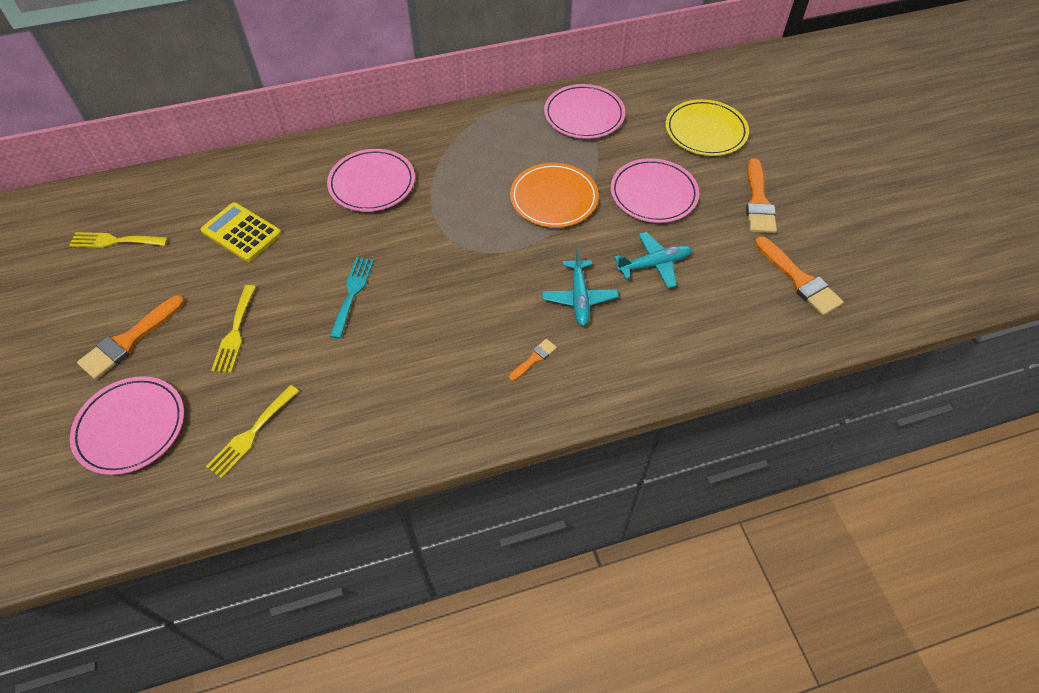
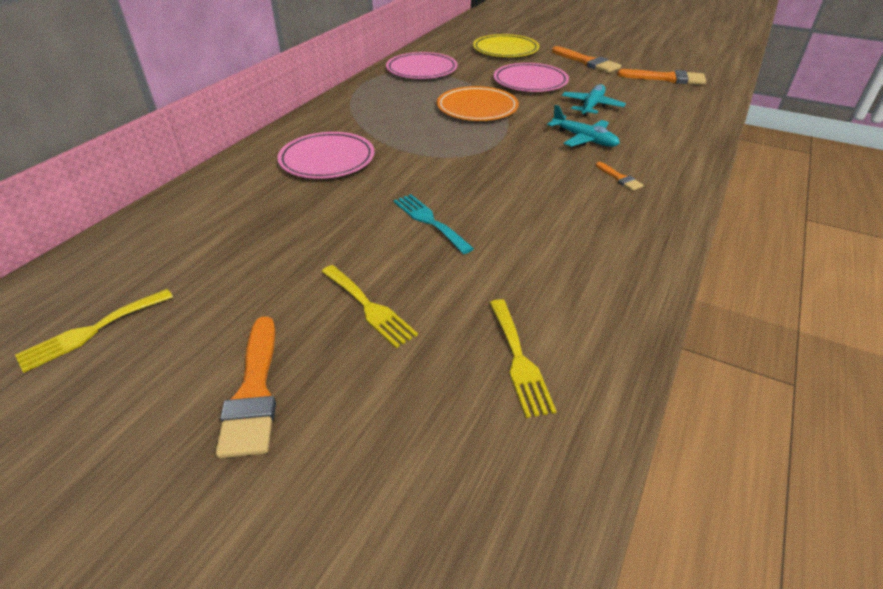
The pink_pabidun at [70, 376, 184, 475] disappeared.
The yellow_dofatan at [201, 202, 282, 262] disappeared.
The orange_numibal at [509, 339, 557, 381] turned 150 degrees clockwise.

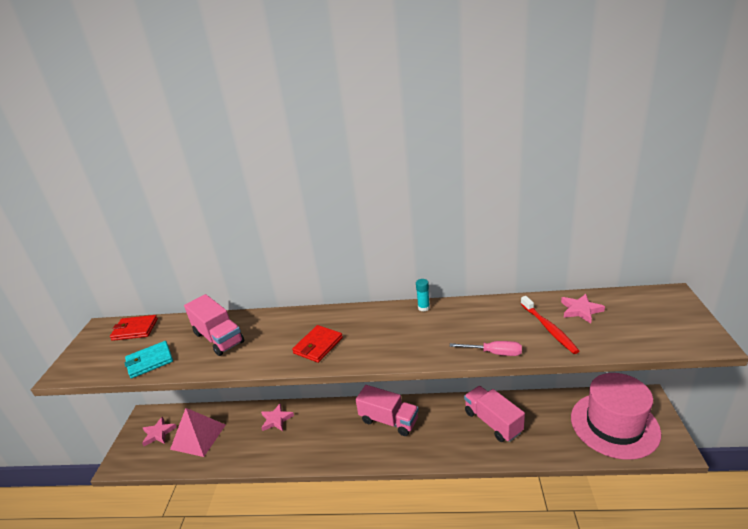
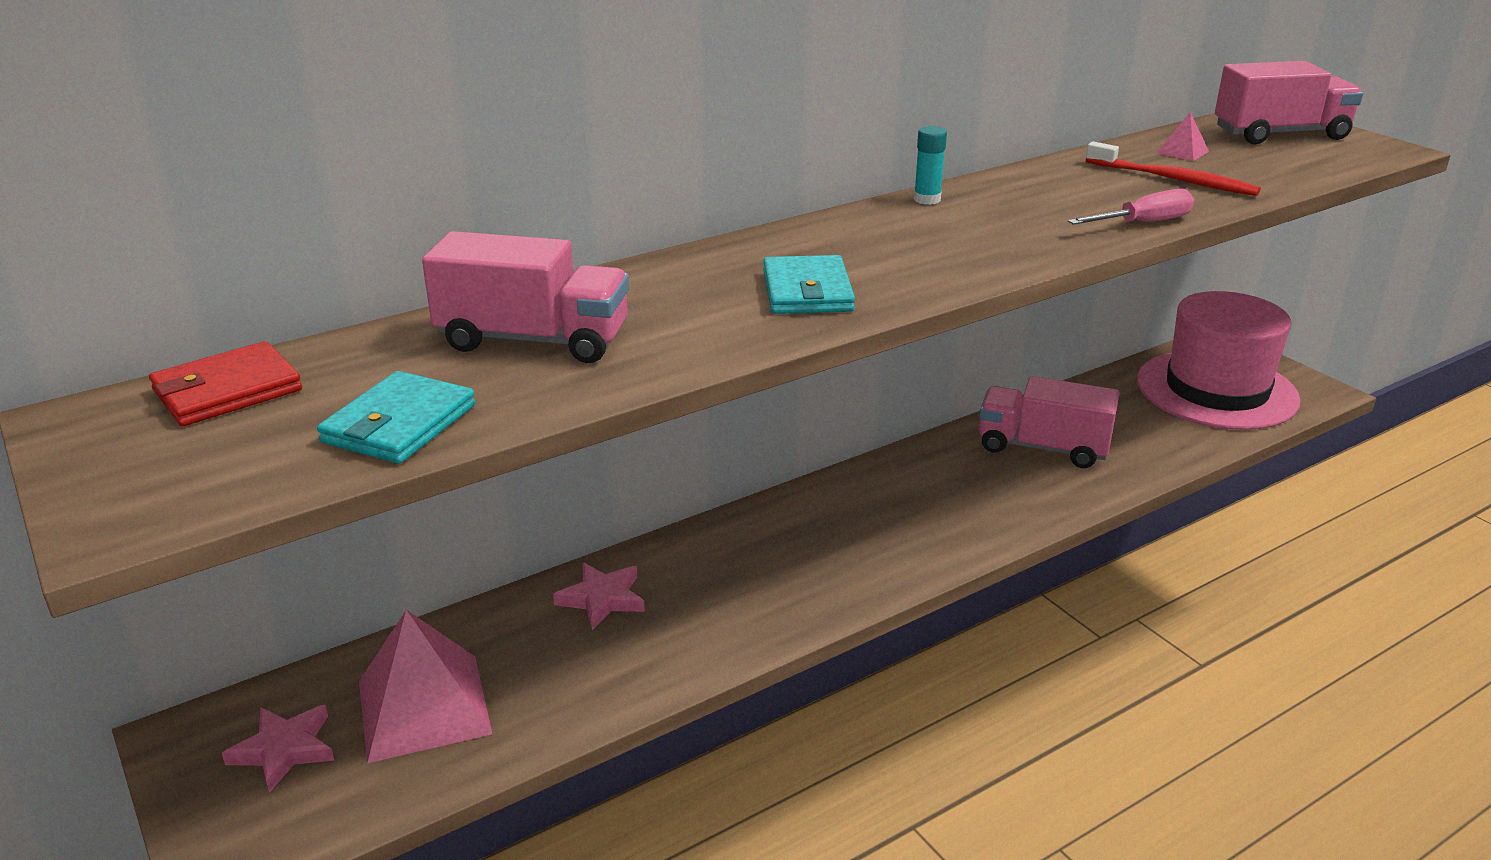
The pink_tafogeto moved from [356, 385, 419, 436] to [1215, 61, 1363, 144].
The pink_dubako at [561, 294, 605, 323] was replaced by the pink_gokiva at [1157, 112, 1209, 161].
The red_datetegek at [292, 325, 343, 363] became the turquoise_datetegek at [763, 255, 855, 314].

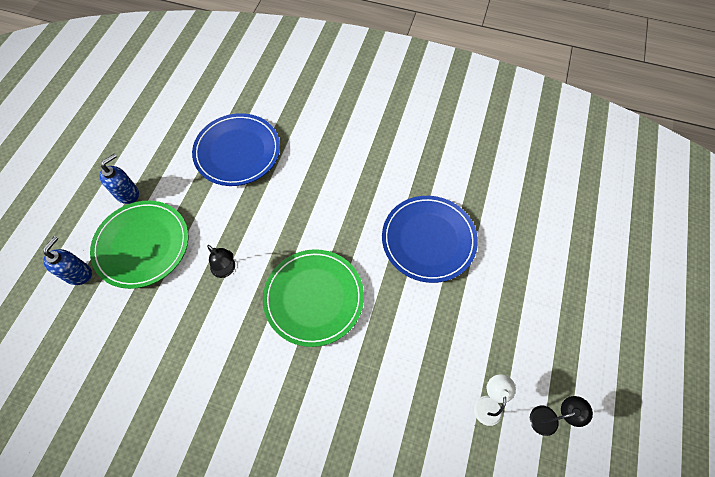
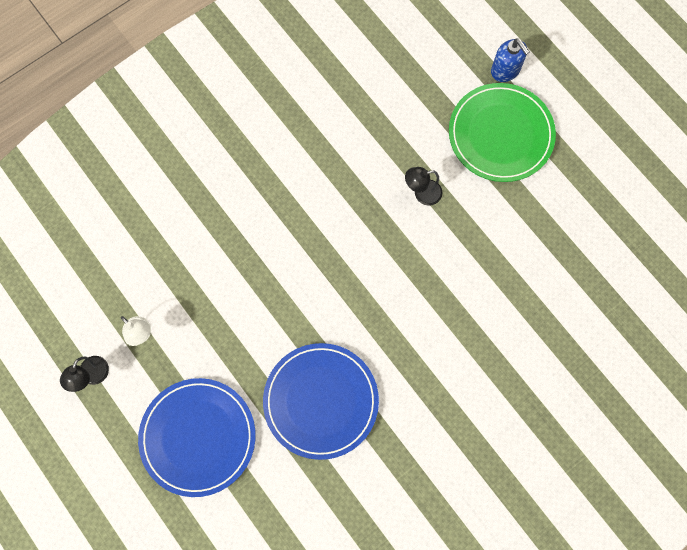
The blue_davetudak at [99, 154, 139, 204] disappeared.
The green_pabidun at [263, 249, 364, 347] disappeared.
The blue_pabidun moved from [192, 113, 280, 186] to [138, 378, 256, 497].

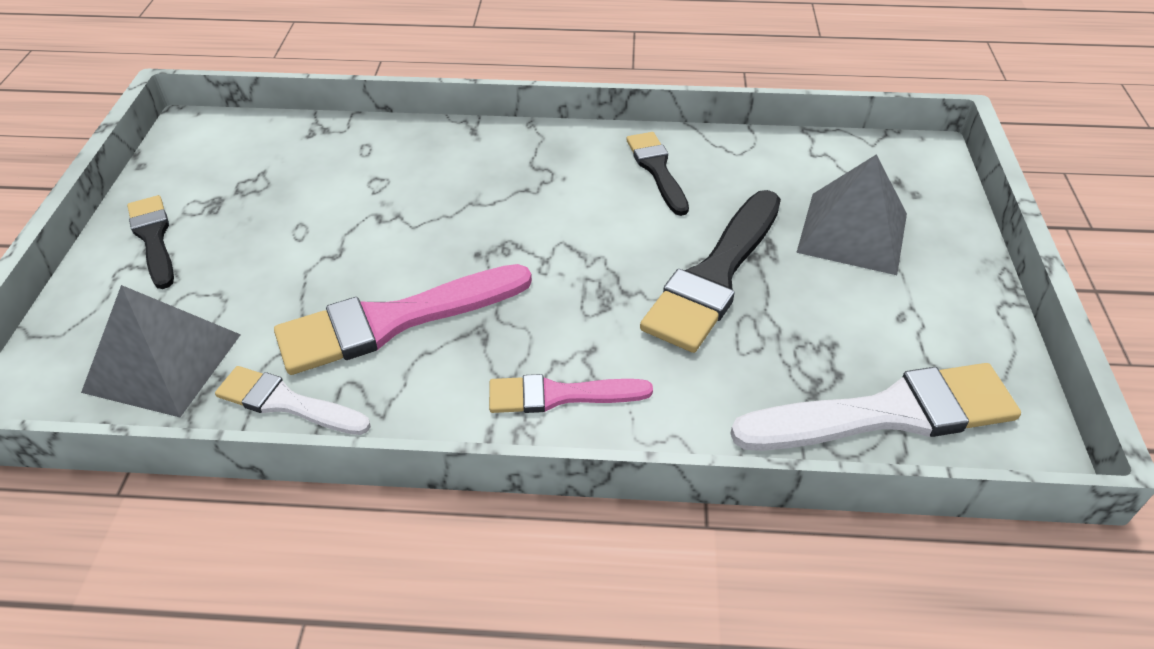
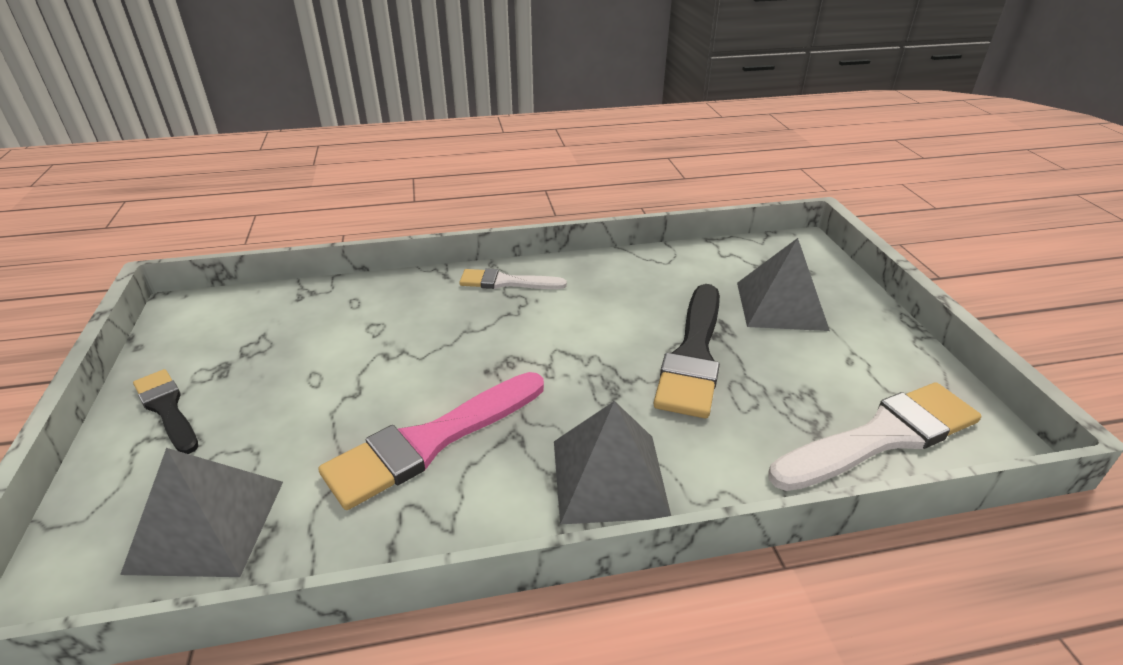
The black_numibal at [626, 132, 689, 216] disappeared.
The white_numibal moved from [215, 366, 371, 435] to [459, 268, 567, 289].
The pink_numibal at [489, 374, 653, 413] was replaced by the grey_gokiva at [554, 401, 671, 524].

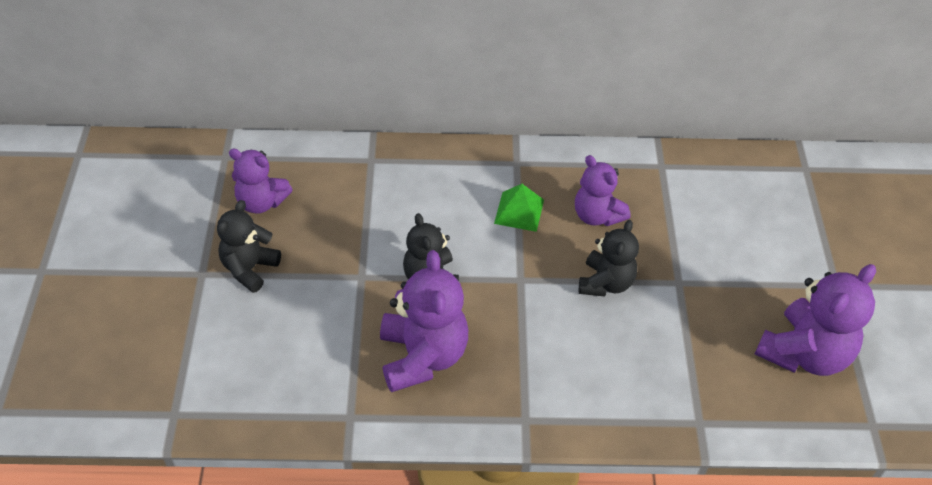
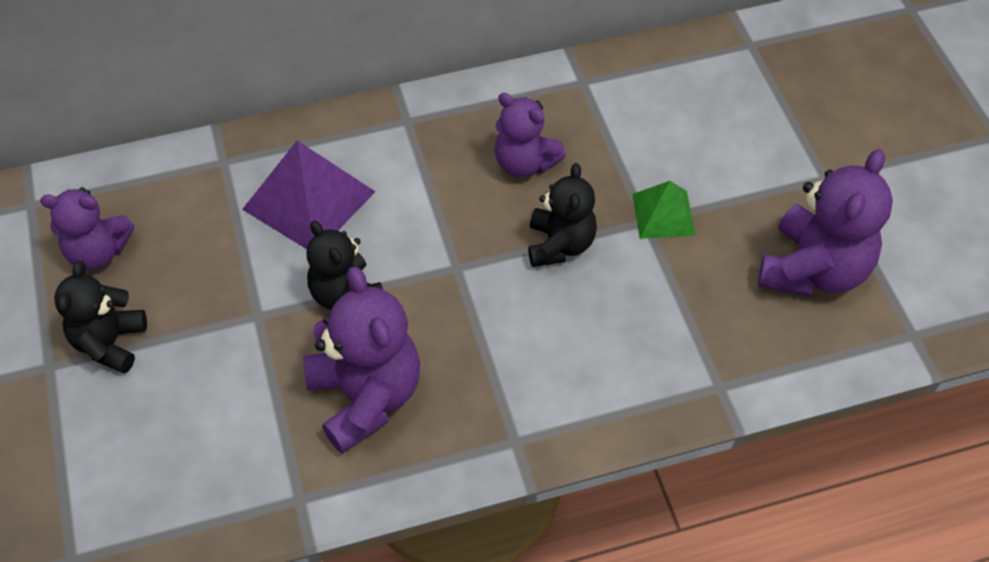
The purple_gokiva at [242, 140, 376, 249] appeared.
The green_gokiva moved from [494, 184, 544, 232] to [632, 181, 695, 239].

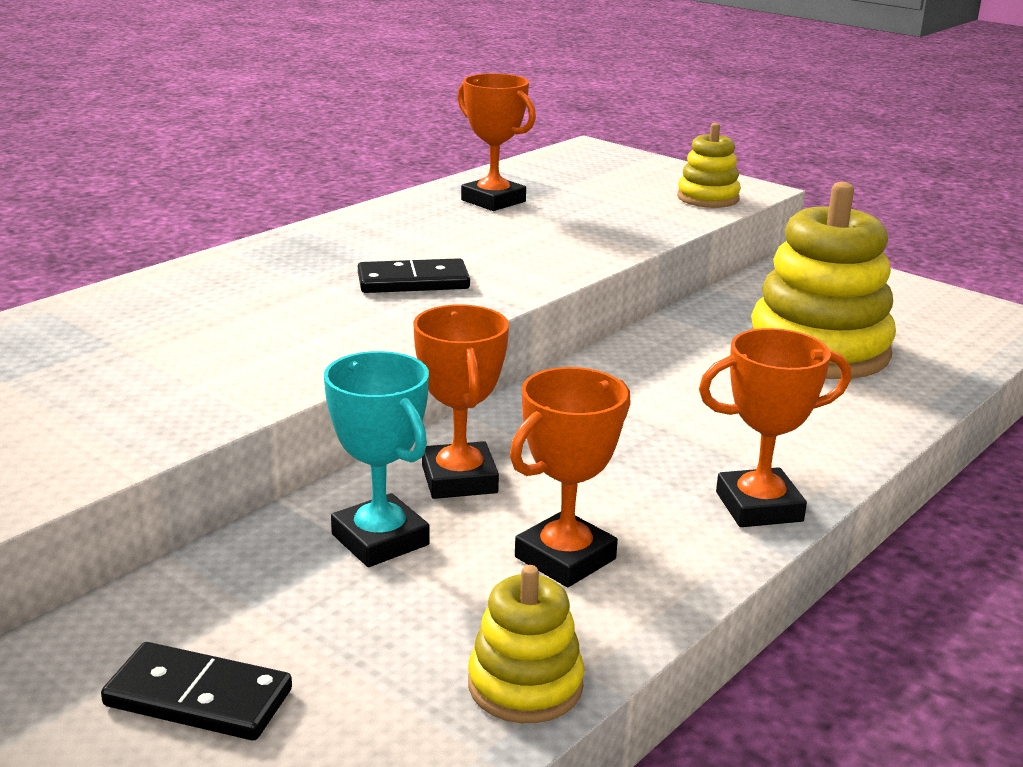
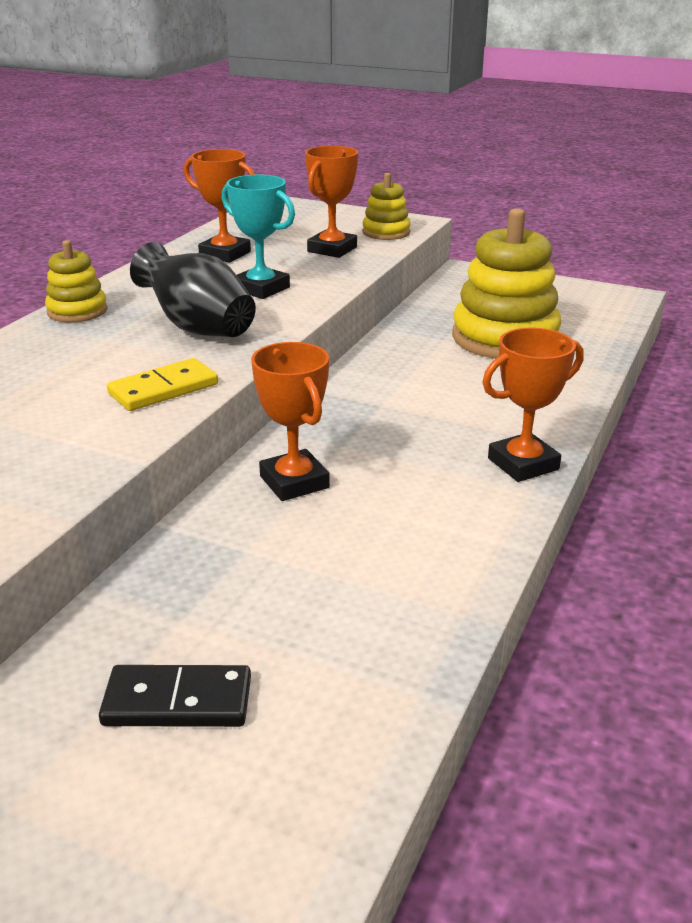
The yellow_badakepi at [107, 358, 218, 411] appeared.
The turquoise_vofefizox moved from [324, 351, 430, 567] to [221, 175, 295, 299].
The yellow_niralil moved from [468, 565, 584, 723] to [45, 240, 108, 322].
The orange_vofefizox moved from [510, 367, 631, 587] to [305, 146, 358, 258].
The black_badakepi at [358, 258, 470, 293] was replaced by the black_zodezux at [130, 242, 256, 337].

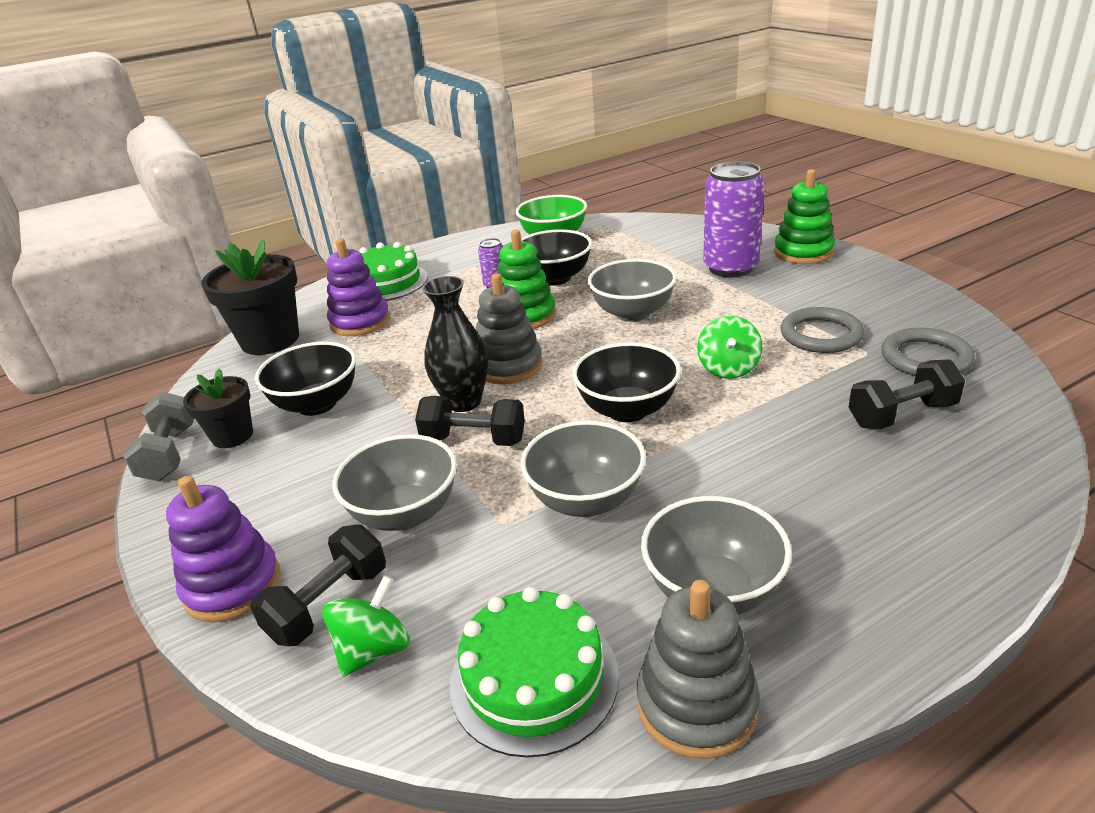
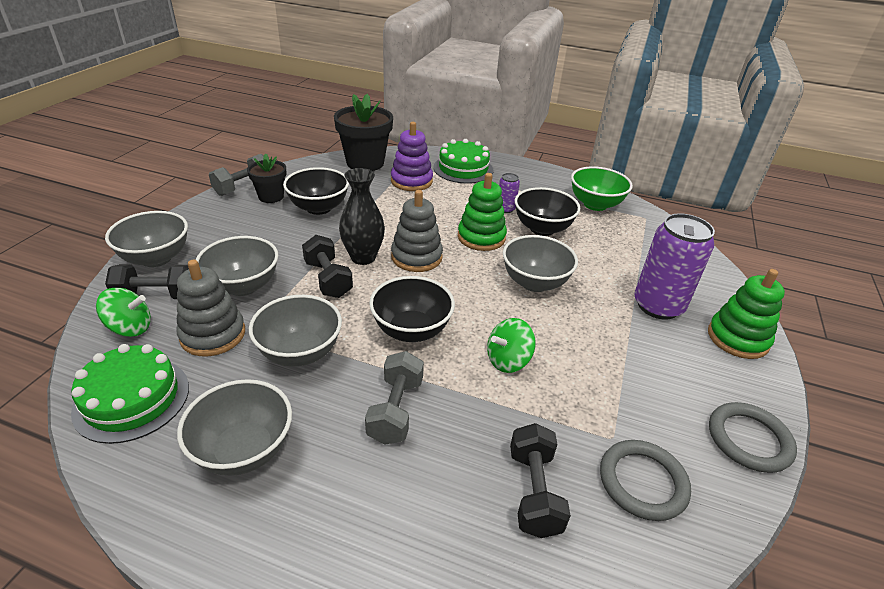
The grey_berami at [365, 351, 424, 445] appeared.
The grey_niralil moved from [637, 580, 760, 759] to [177, 259, 245, 356].
The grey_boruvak moved from [781, 307, 864, 353] to [709, 402, 797, 473].
The purple_niralil at [166, 476, 280, 622] was replaced by the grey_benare at [105, 211, 188, 267].
The black_berami at [849, 359, 965, 429] turned 60 degrees clockwise.

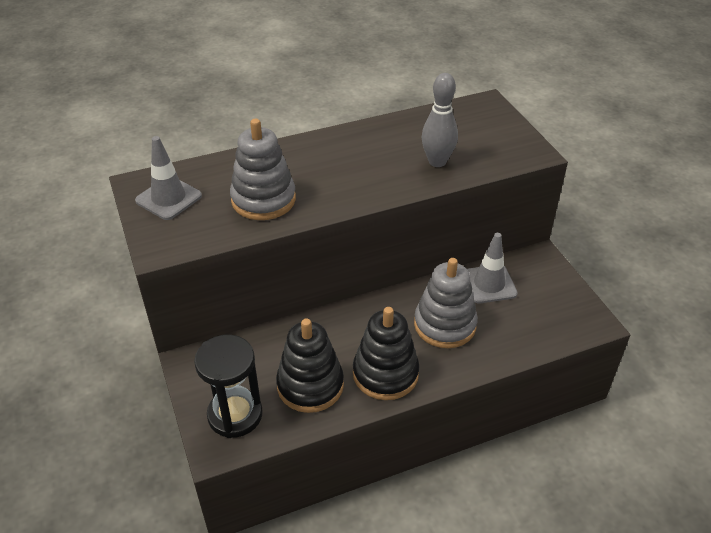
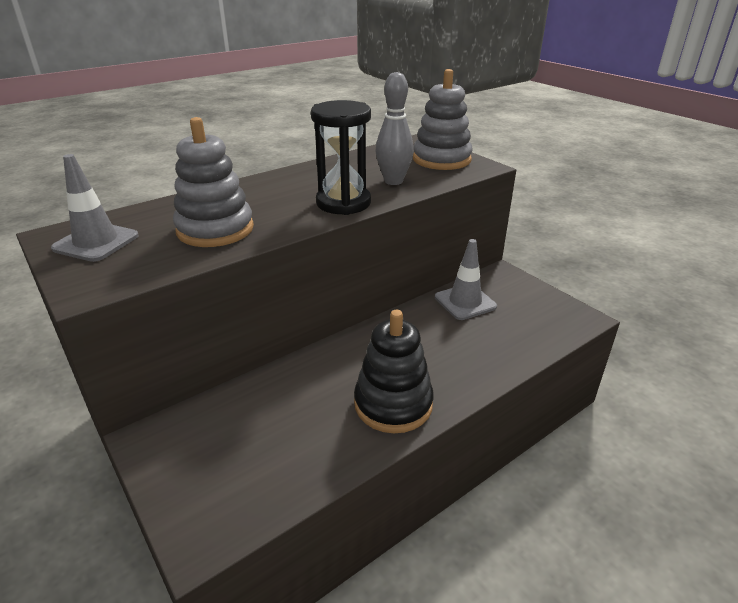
The black_niralil at [276, 318, 344, 413] disappeared.
The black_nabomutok moved from [194, 335, 263, 438] to [311, 100, 371, 215].
The grey_niralil moved from [414, 258, 478, 348] to [413, 69, 473, 170].

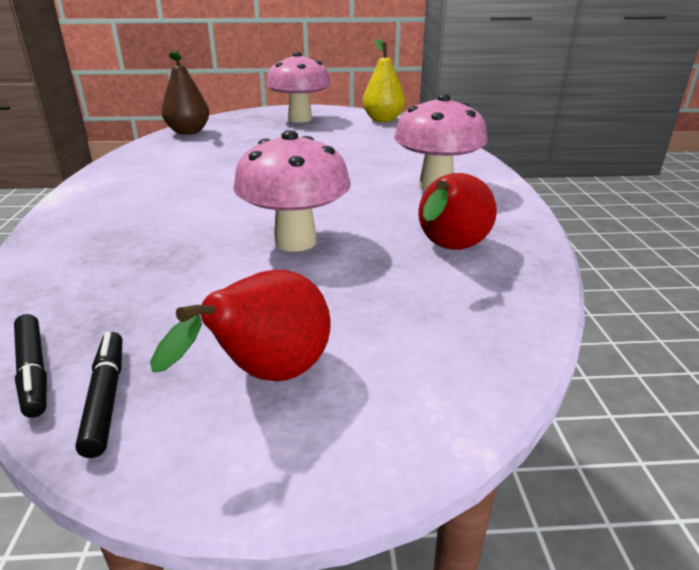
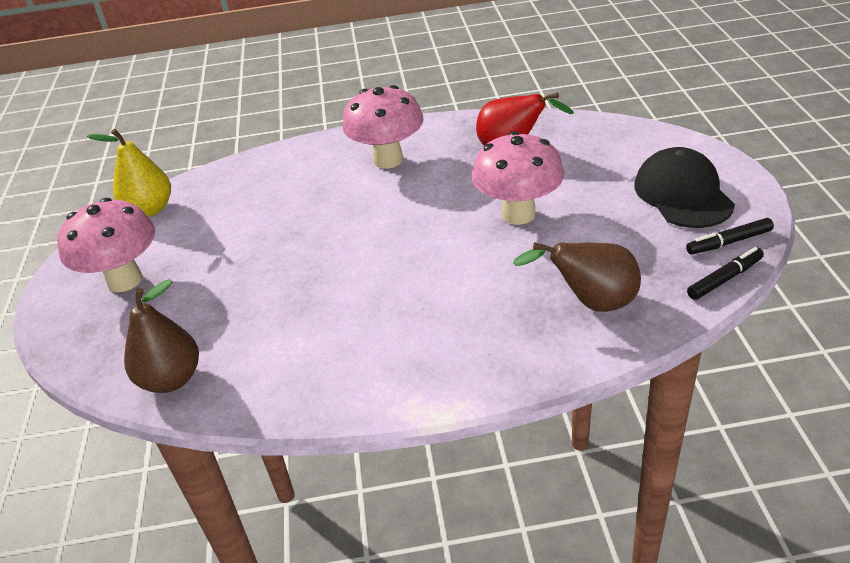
The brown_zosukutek at [513, 242, 641, 312] appeared.
The red_zosukutek at [150, 270, 331, 381] was replaced by the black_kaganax at [634, 147, 735, 228].

